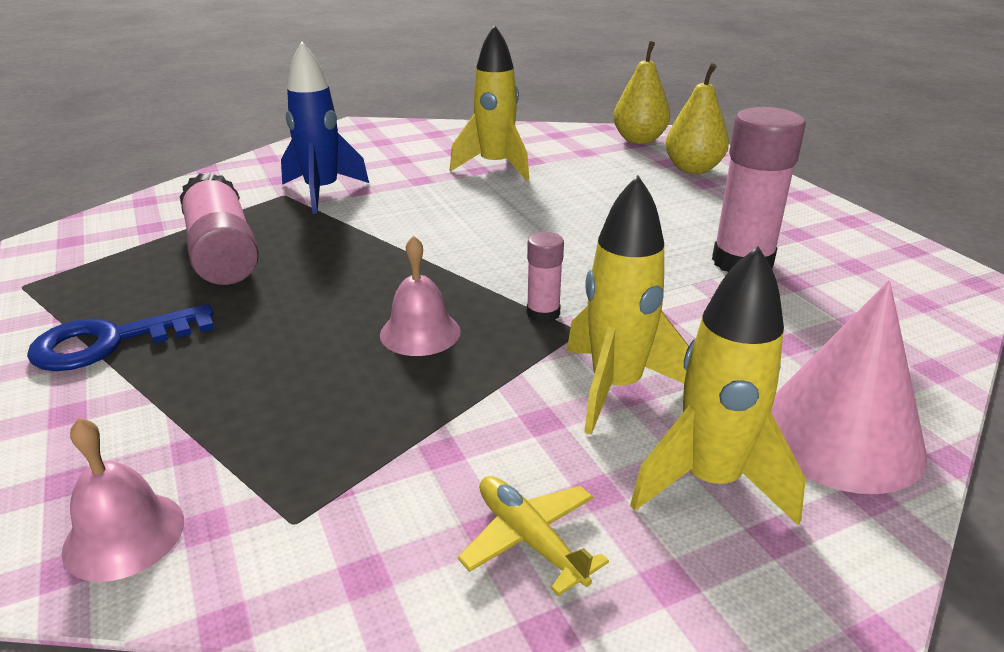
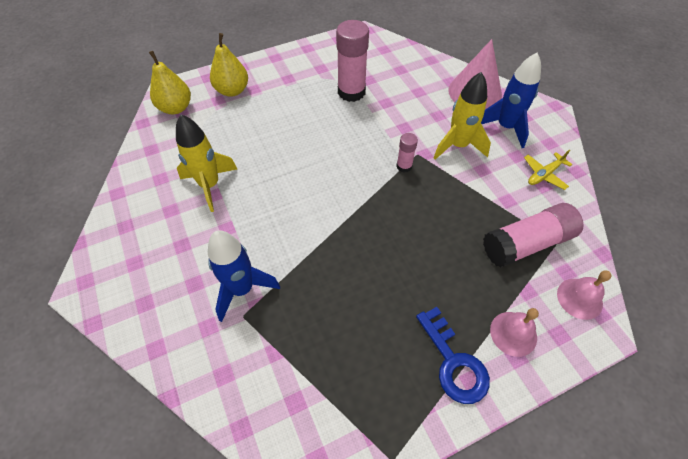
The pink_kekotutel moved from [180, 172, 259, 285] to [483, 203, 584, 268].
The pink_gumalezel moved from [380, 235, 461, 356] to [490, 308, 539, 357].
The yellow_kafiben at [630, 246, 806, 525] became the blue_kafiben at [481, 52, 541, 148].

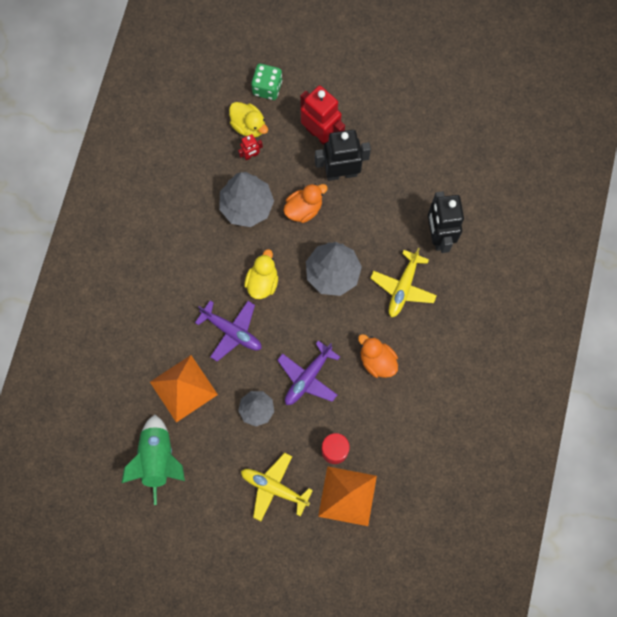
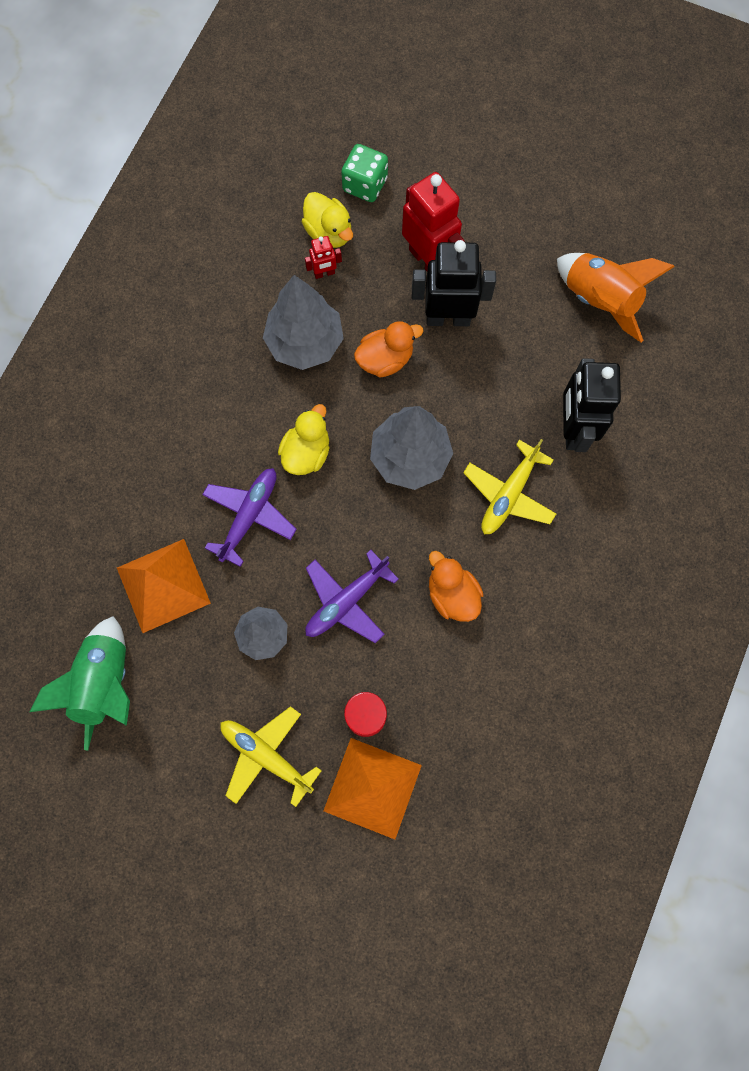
The orange_kafiben at [557, 253, 675, 342] appeared.
The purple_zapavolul at [195, 300, 262, 361] turned 105 degrees counterclockwise.

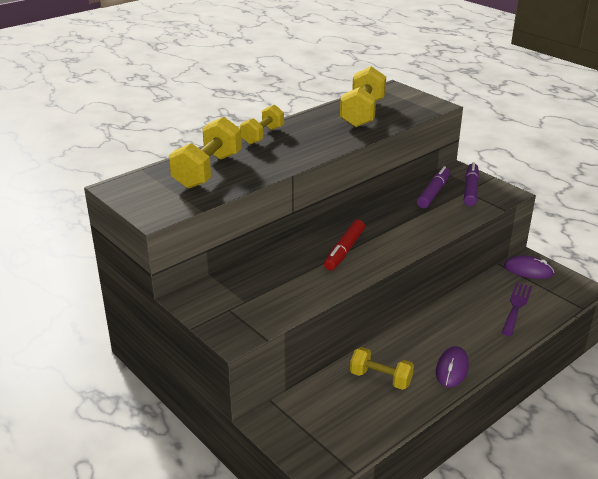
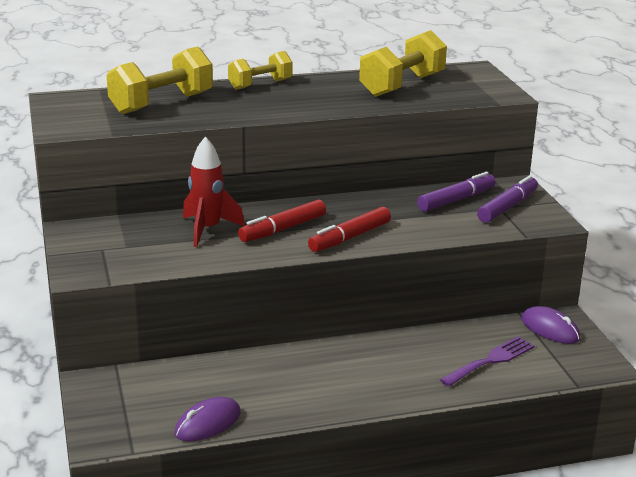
The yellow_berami at [350, 347, 414, 390] disappeared.
The red_kafiben at [183, 137, 245, 247] appeared.
The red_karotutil at [308, 207, 391, 252] appeared.
The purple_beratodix moved from [436, 346, 469, 388] to [175, 397, 241, 442].

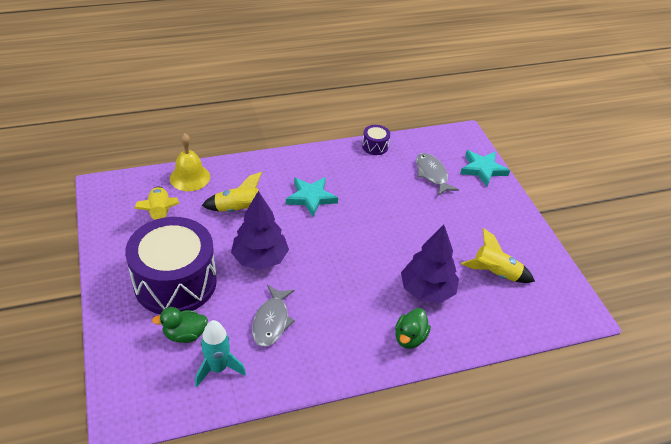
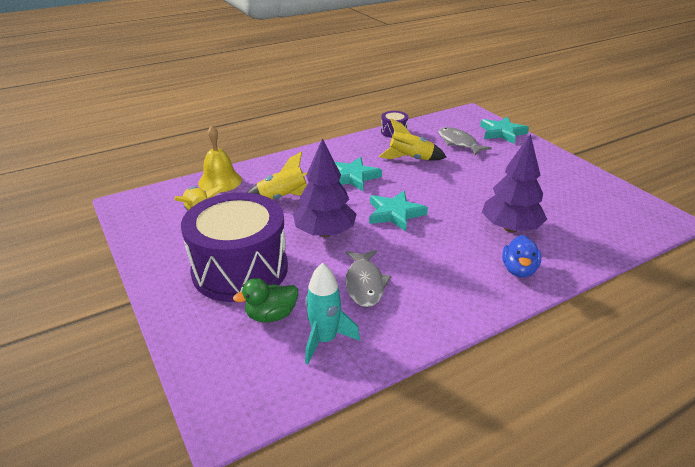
The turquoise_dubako at [369, 191, 428, 231] appeared.
The yellow_kafiben moved from [461, 228, 535, 283] to [379, 119, 447, 160].
The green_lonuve at [395, 308, 431, 349] became the blue_lonuve at [502, 235, 541, 278].

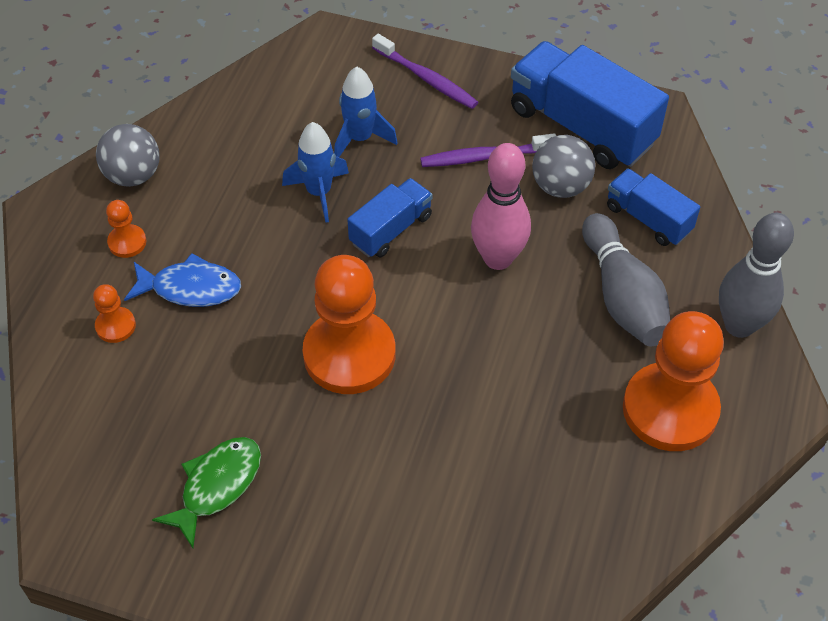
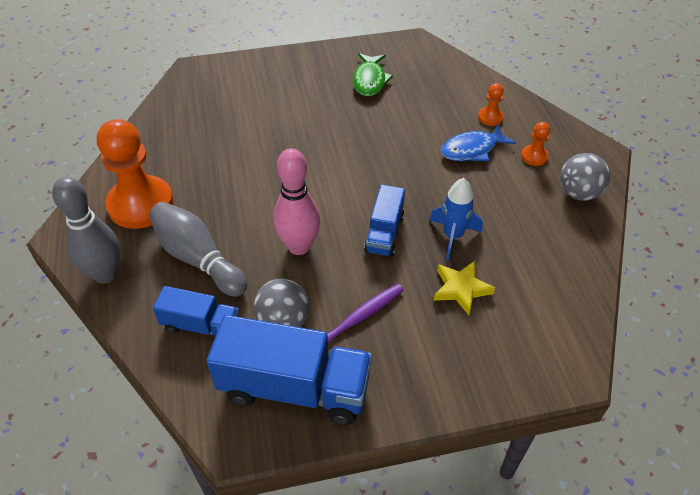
The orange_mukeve at [303, 255, 396, 394] disappeared.
The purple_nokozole at [372, 34, 478, 109] disappeared.
The blue_kafiben at [334, 67, 398, 157] was replaced by the yellow_dubako at [434, 261, 495, 315].

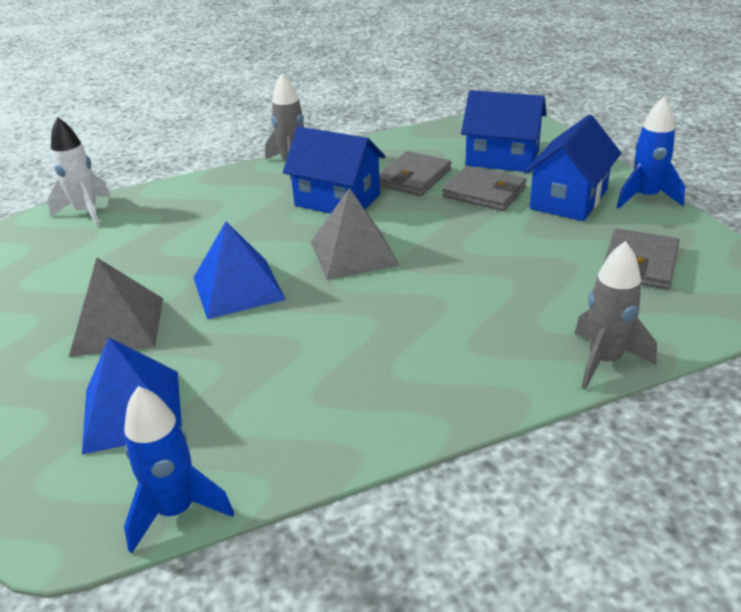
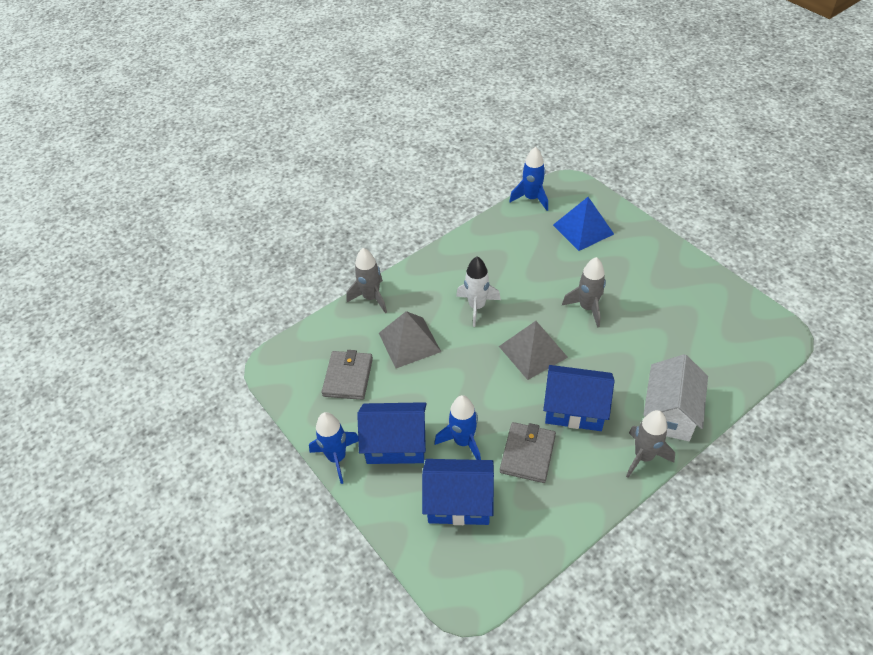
The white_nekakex at [643, 354, 708, 441] appeared.
The white_kafiben moved from [47, 117, 111, 227] to [456, 257, 501, 327].
The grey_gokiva moved from [69, 258, 163, 357] to [379, 311, 441, 368].
The blue_gokiva at [193, 221, 286, 320] was replaced by the grey_kafiben at [562, 257, 606, 328].
The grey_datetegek at [442, 166, 527, 211] was replaced by the blue_kafiben at [434, 395, 481, 460].
The blue_nekakex at [524, 115, 621, 221] turned 75 degrees clockwise.

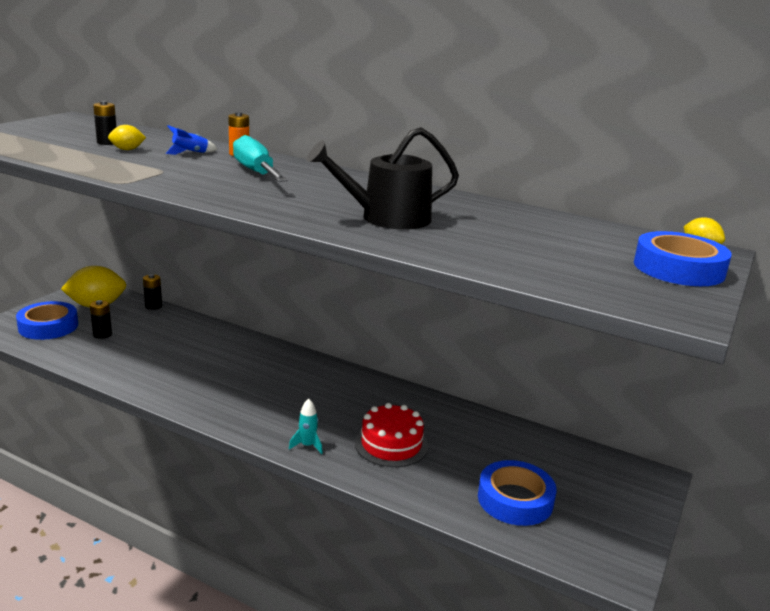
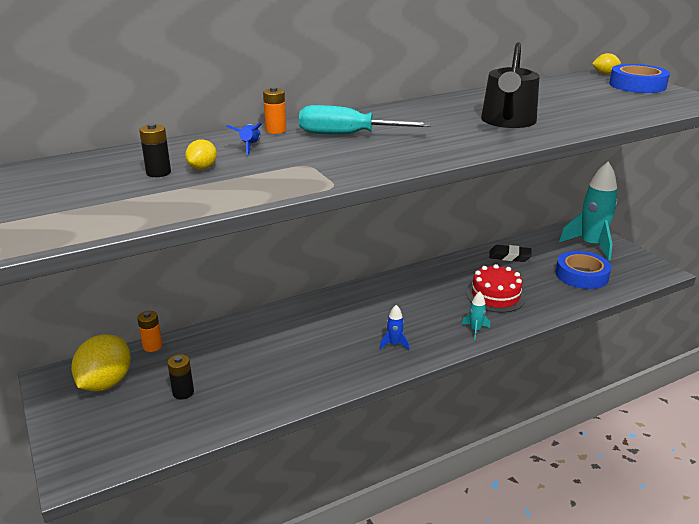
The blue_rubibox at [16, 301, 78, 340] disappeared.
The blue_kafiben at [380, 305, 409, 351] appeared.
The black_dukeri at [489, 245, 532, 262] appeared.
The turquoise_kafiben at [559, 162, 618, 261] appeared.
The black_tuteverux at [143, 274, 162, 310] became the orange_tuteverux at [137, 311, 162, 352].

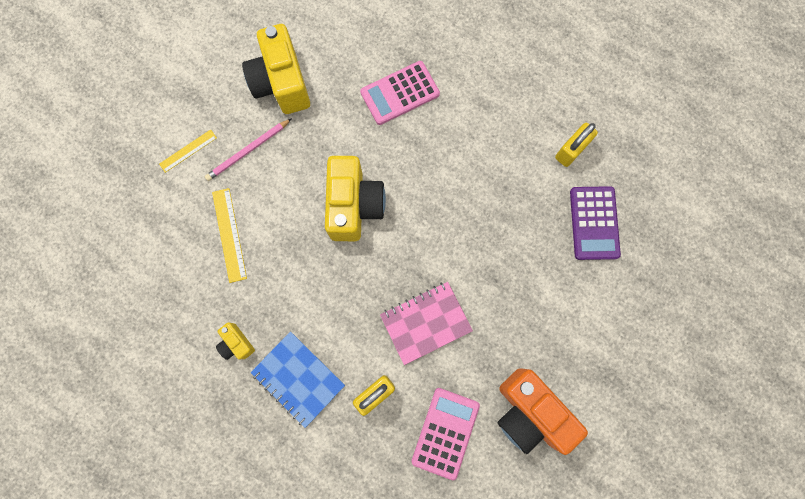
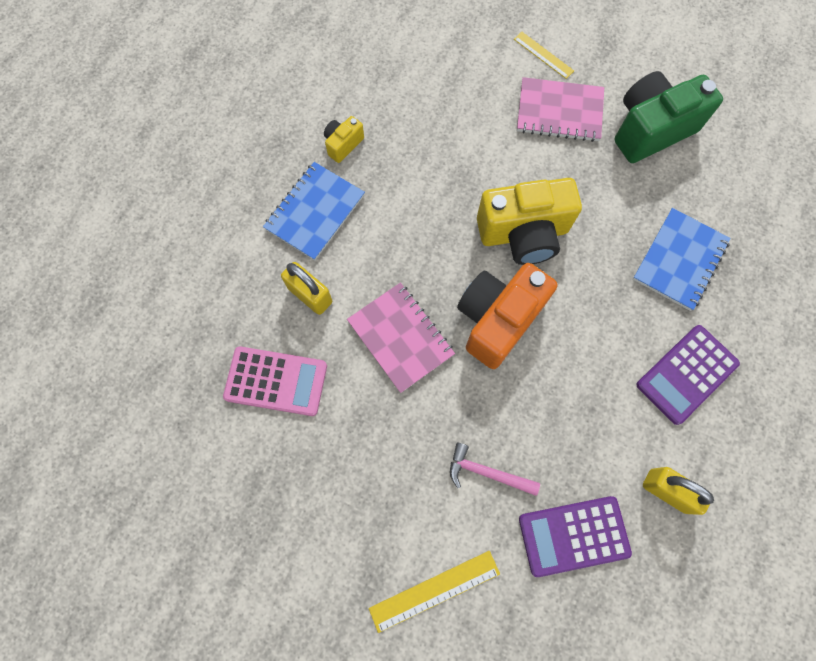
The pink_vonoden at [450, 443, 540, 496] appeared.
The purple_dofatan at [637, 325, 740, 425] appeared.
The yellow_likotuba moved from [212, 188, 247, 283] to [369, 551, 500, 633].
The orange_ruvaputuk moved from [498, 368, 588, 455] to [457, 263, 557, 369].
The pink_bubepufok at [205, 118, 292, 181] was replaced by the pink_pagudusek at [517, 77, 604, 142].
The pink_dofatan at [360, 61, 440, 125] was replaced by the blue_pagudusek at [633, 208, 731, 311].
The yellow_ruvaputuk at [242, 24, 310, 114] became the green_ruvaputuk at [615, 71, 723, 163].

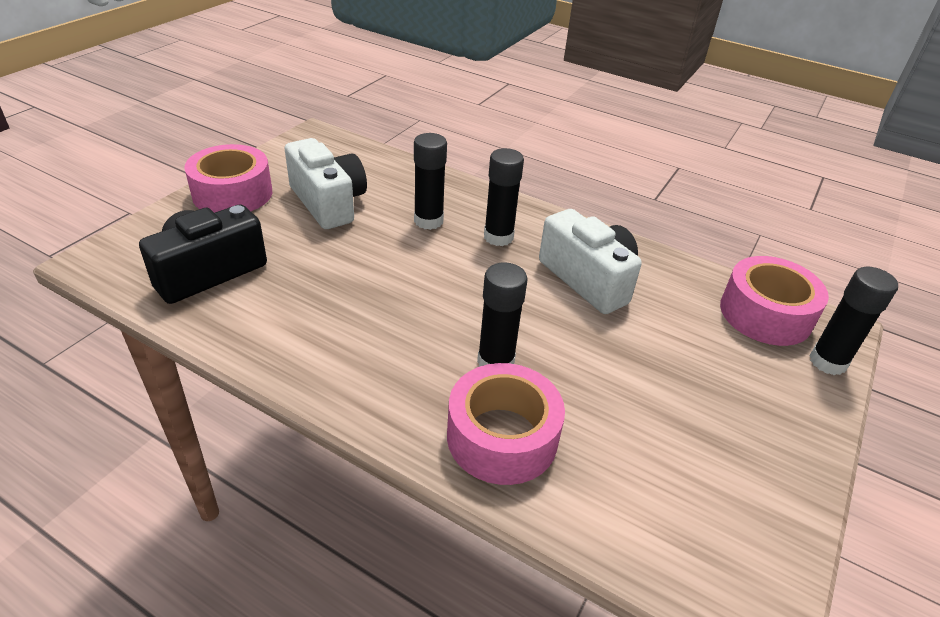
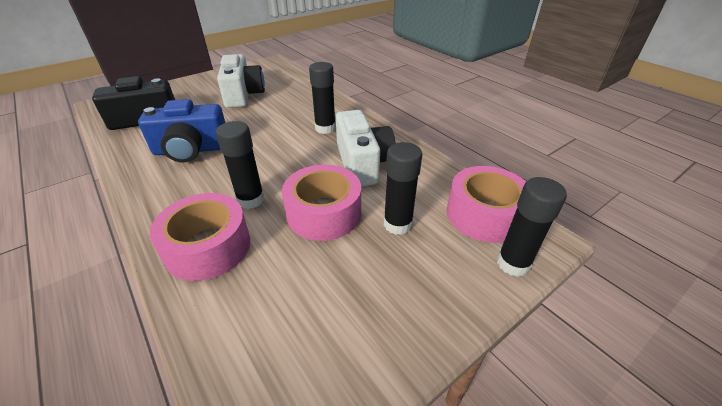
The blue_ruvaputuk at [138, 99, 225, 162] appeared.
The pink_rubibox moved from [184, 144, 272, 213] to [282, 165, 361, 241].
The black_kekotutel moved from [414, 133, 447, 230] to [384, 142, 422, 235].

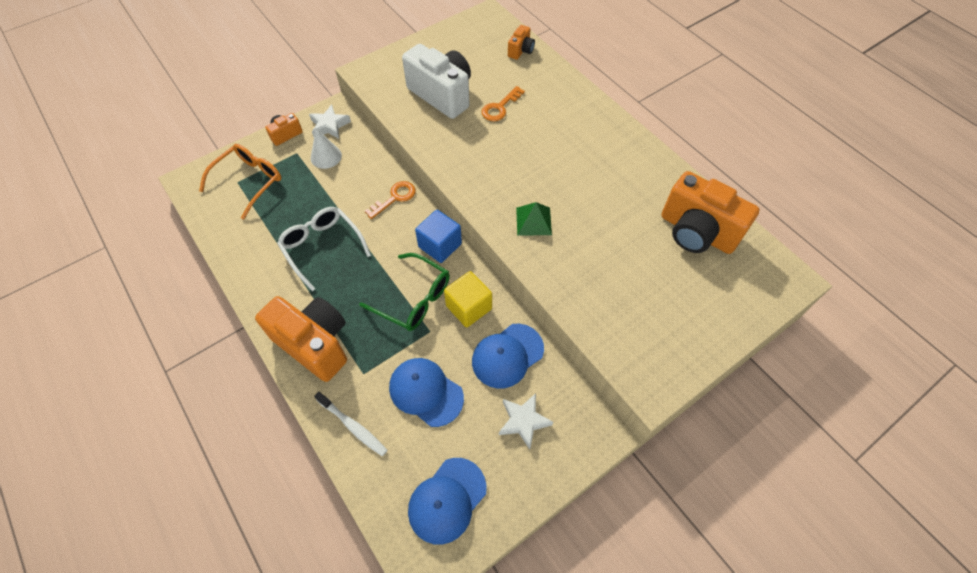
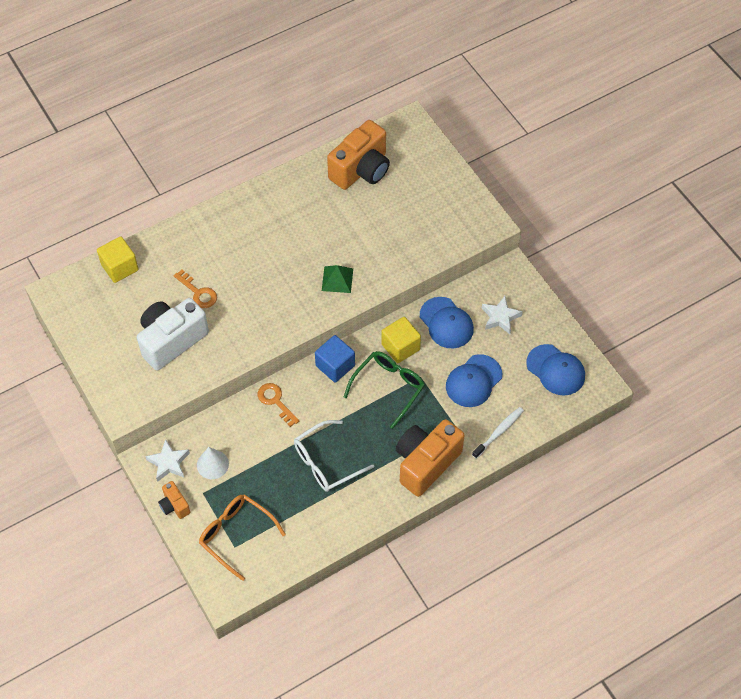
The orange_ruvaputuk at [508, 25, 535, 60] was replaced by the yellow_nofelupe at [97, 236, 139, 283].

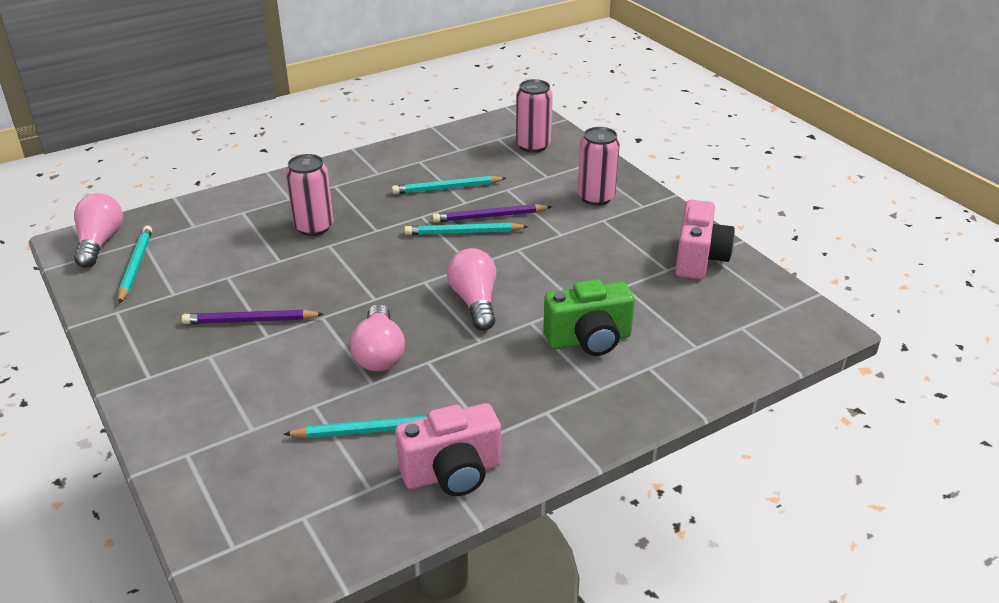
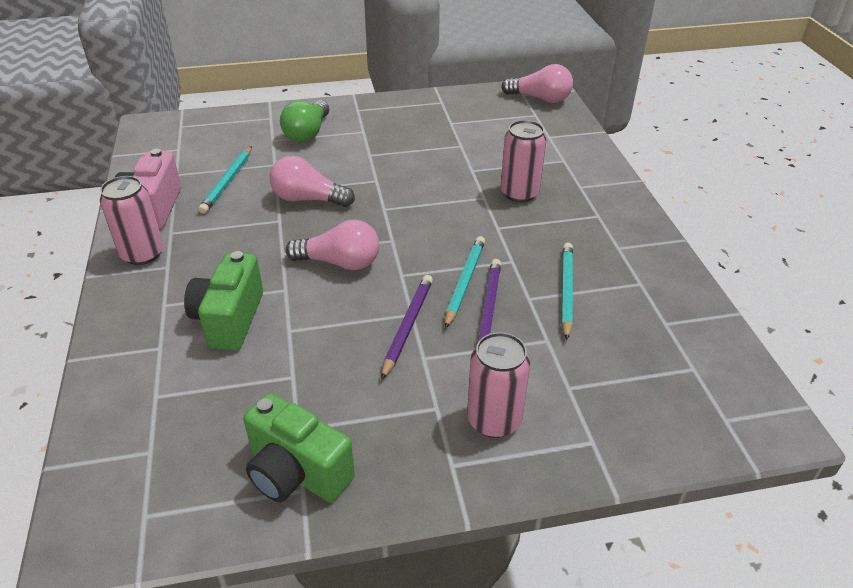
The turquoise_bubepufok at [118, 225, 152, 304] disappeared.
The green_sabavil at [280, 100, 329, 142] appeared.
The purple_bubepufok moved from [181, 310, 323, 324] to [381, 275, 433, 380].
The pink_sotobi moved from [516, 79, 553, 153] to [100, 176, 164, 265].
The pink_ruvaputuk at [675, 200, 735, 280] became the green_ruvaputuk at [243, 393, 355, 502].

